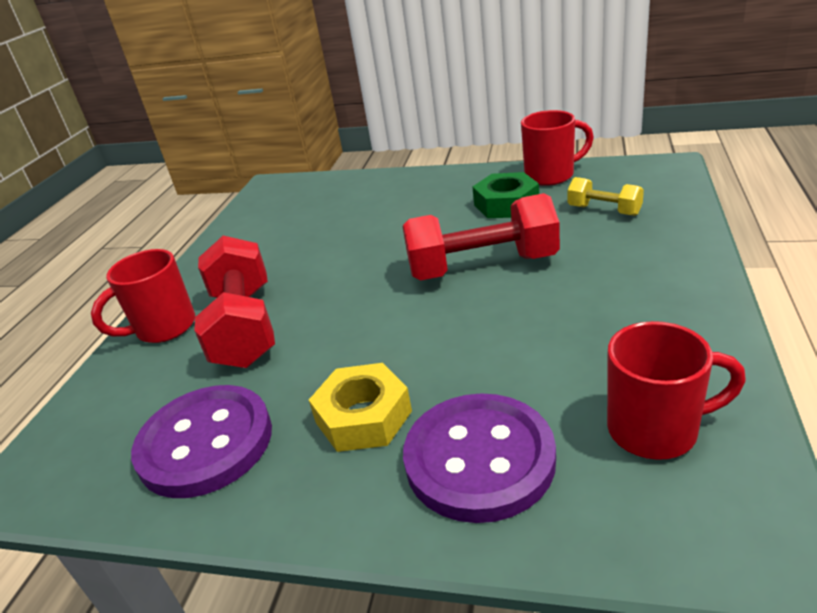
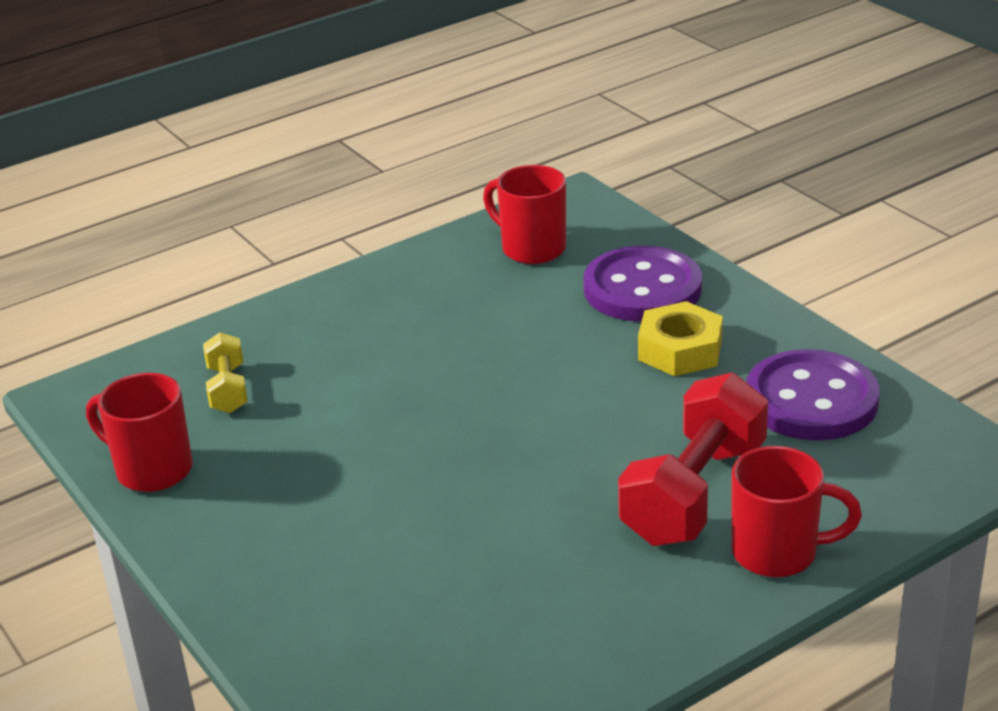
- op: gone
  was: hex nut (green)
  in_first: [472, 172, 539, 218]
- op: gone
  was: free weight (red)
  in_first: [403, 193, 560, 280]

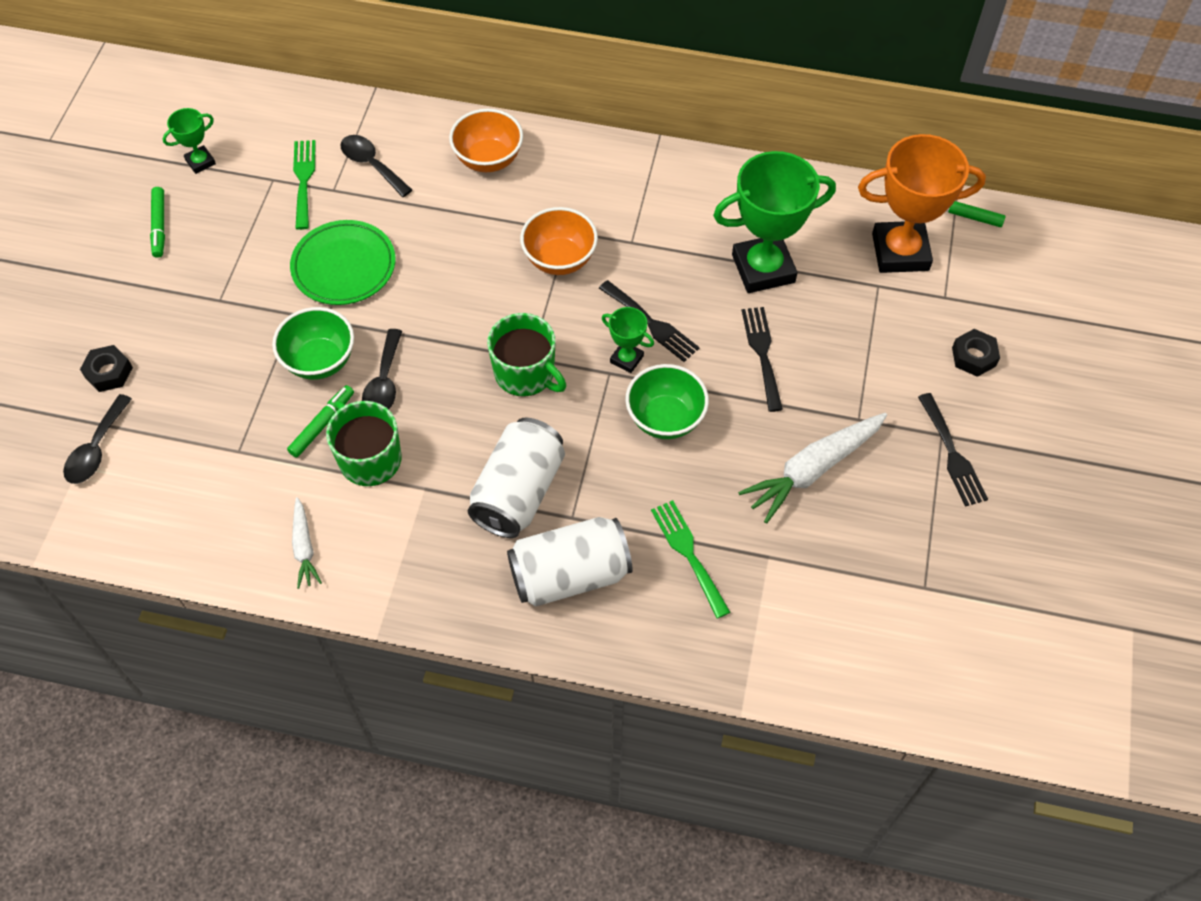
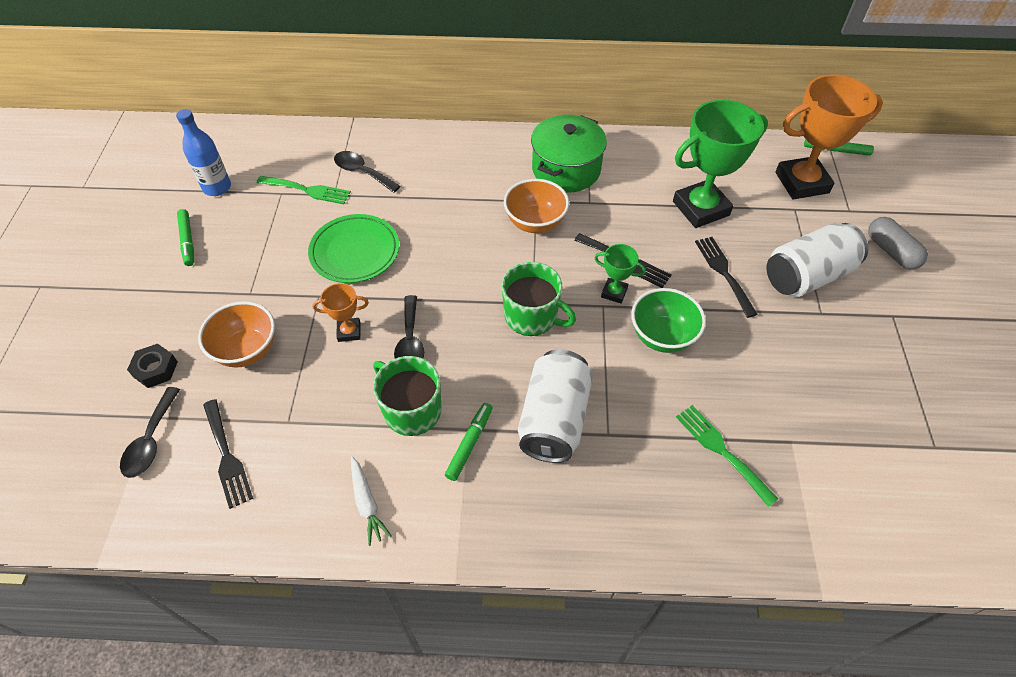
- op: swapped
  was: trophy (green)
  now: flask (cobalt)
  in_first: [162, 108, 216, 174]
  in_second: [176, 109, 231, 196]
- op: shifted
  was: deep dish (orange-coloured)
  in_first: [449, 109, 523, 172]
  in_second: [198, 301, 275, 367]
- op: rotated
  was: table fork (green)
  in_first: [293, 140, 316, 230]
  in_second: [257, 176, 351, 204]
  clockwise: 120
- op: swapped
  was: deep dish (green)
  now: trophy (orange-coloured)
  in_first: [272, 307, 354, 380]
  in_second: [312, 283, 369, 342]
- op: swapped
  was: hex nut (black)
  now: pill shape (gray)
  in_first: [952, 329, 1000, 377]
  in_second: [868, 217, 928, 269]
- op: shifted
  was: marker pen (green)
  in_first: [287, 385, 354, 458]
  in_second: [445, 403, 493, 481]
- op: shifted
  was: table fork (black)
  in_first: [918, 393, 988, 507]
  in_second: [203, 399, 253, 509]
- op: gone
  was: root vegetable (white)
  in_first: [738, 413, 887, 524]
- op: shifted
  was: soda can (white)
  in_first: [507, 517, 633, 607]
  in_second: [767, 223, 868, 297]
- op: new
  now: pot (green)
  in_second: [531, 115, 607, 193]

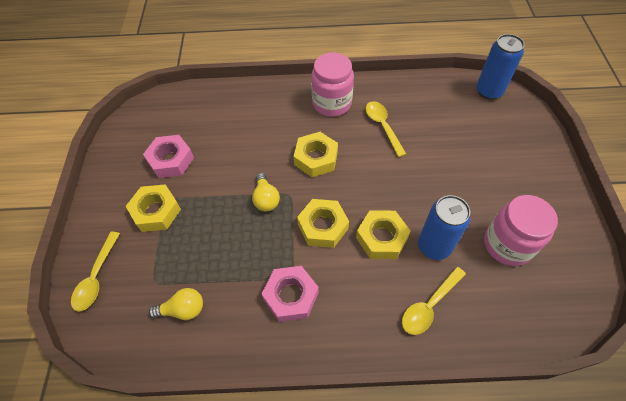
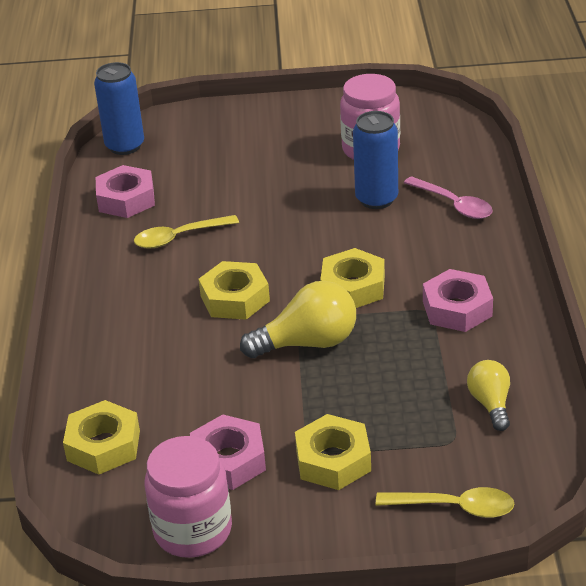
- op: shifted
  was: preserve jar (rosy)
  in_first: [311, 52, 354, 117]
  in_second: [145, 436, 232, 558]
- op: scaled
  was: light bulb (yellow)
  in_first: [252, 173, 280, 211]
  in_second: [240, 281, 356, 358]
  ratio: 1.64
- op: shifted
  was: hex nut (yellow)
  in_first: [356, 210, 411, 259]
  in_second: [63, 400, 140, 475]
- op: repainted
  was: teaspoon (yellow)
  now: teaspoon (rosy)
  in_first: [402, 267, 466, 335]
  in_second: [404, 176, 493, 219]
- op: new
  now: hex nut (rosy)
  in_second: [96, 165, 155, 218]

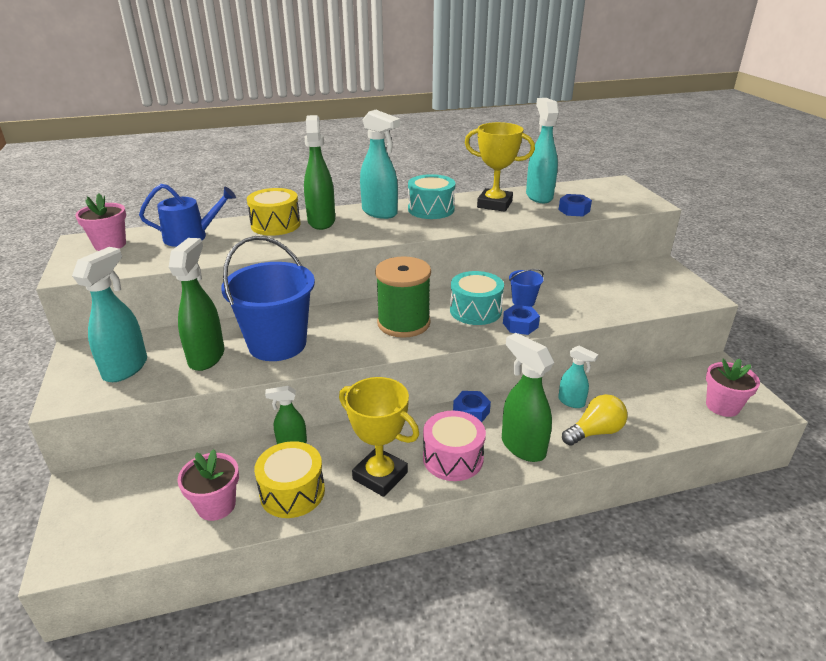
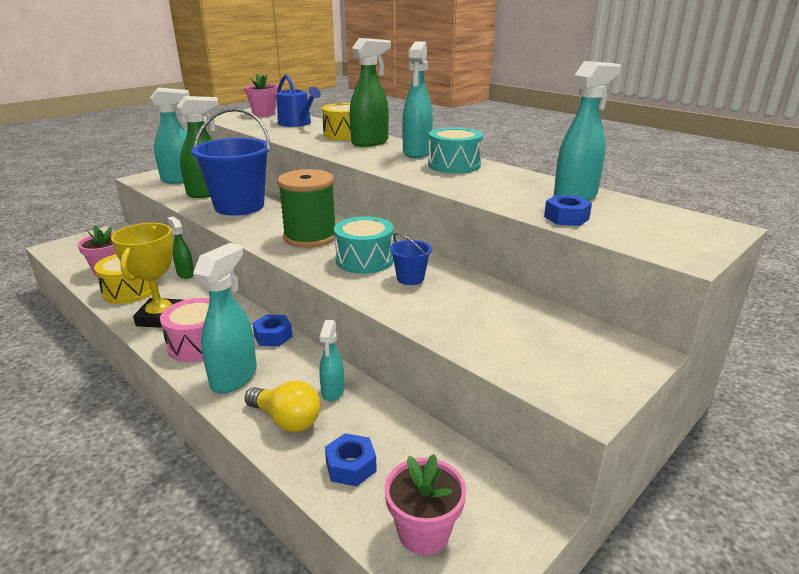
- op: gone
  was: trophy (yellow)
  in_first: [465, 122, 535, 212]
- op: shifted
  was: hex nut (cobalt)
  in_first: [503, 305, 540, 335]
  in_second: [325, 433, 377, 486]
- op: repainted
  was: sprayer (green)
  now: sprayer (aqua)
  in_first: [502, 333, 554, 462]
  in_second: [193, 243, 257, 393]

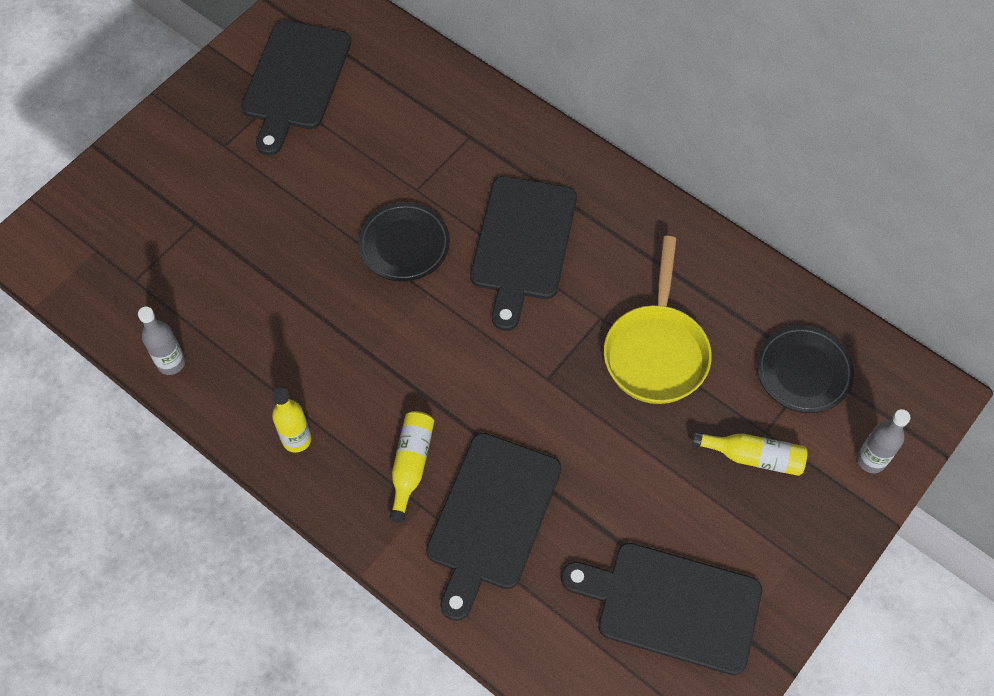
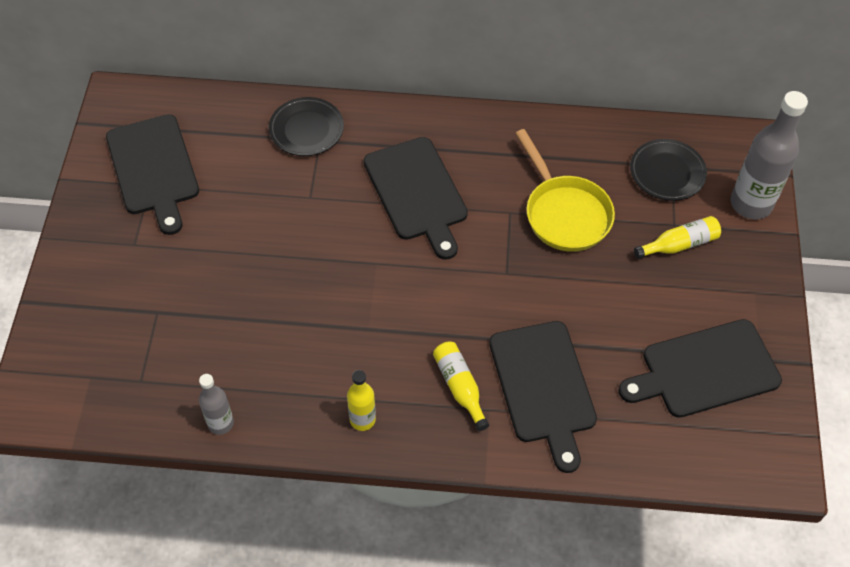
- op: shifted
  was: dinner plate (black)
  in_first: [358, 202, 450, 282]
  in_second: [269, 97, 344, 156]
- op: scaled
  was: flask (gray)
  in_first: [857, 409, 911, 473]
  in_second: [731, 91, 808, 219]
  ratio: 1.84

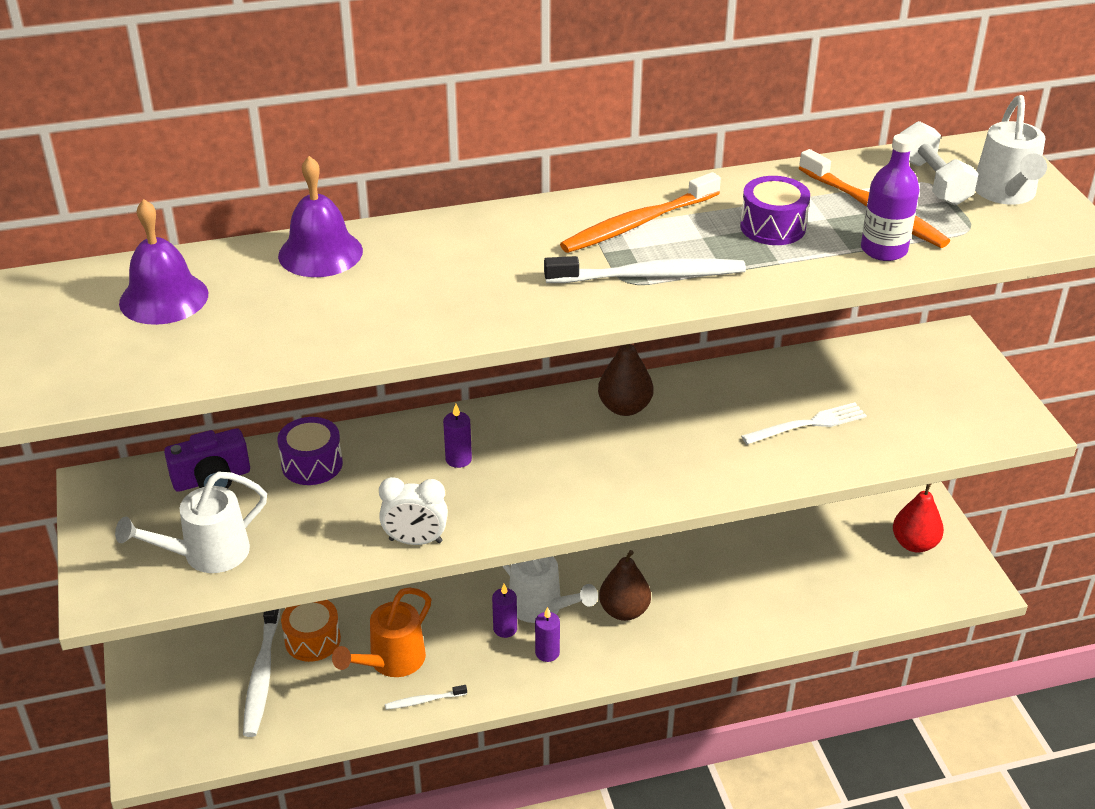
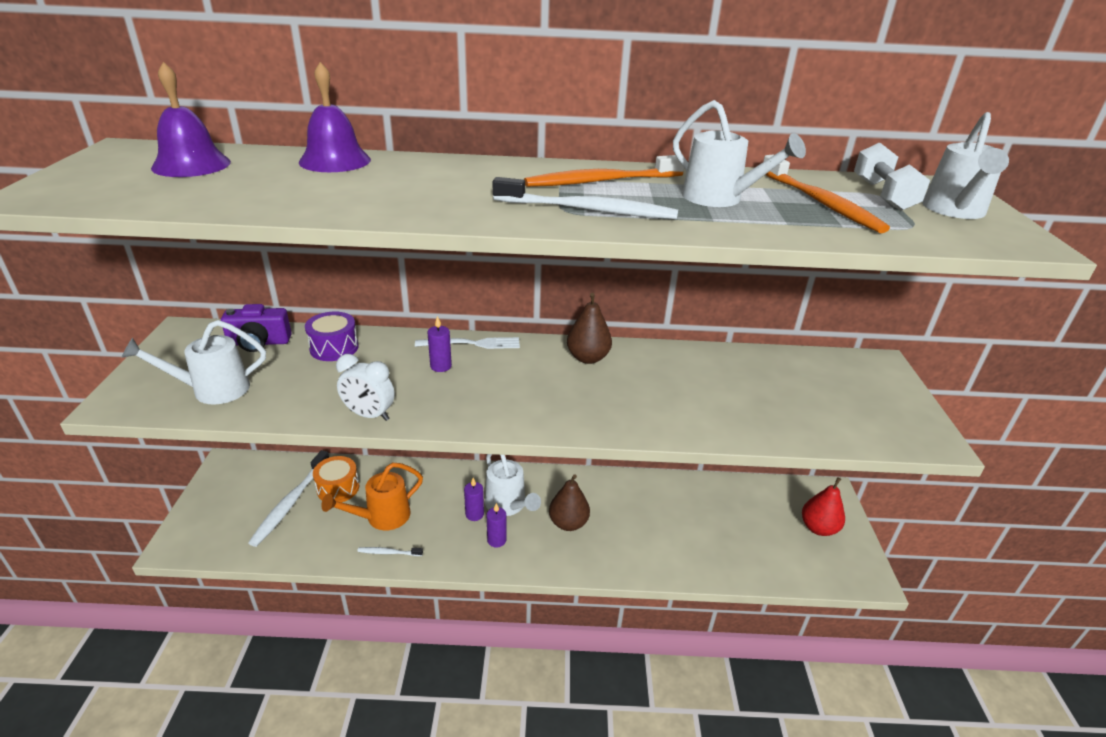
- op: gone
  was: flask (royal purple)
  in_first: [861, 134, 920, 261]
- op: swapped
  was: snare drum (royal purple)
  now: watering can (white)
  in_first: [740, 176, 810, 245]
  in_second: [673, 100, 806, 207]
- op: shifted
  was: table fork (white)
  in_first: [741, 402, 867, 445]
  in_second: [415, 337, 520, 349]

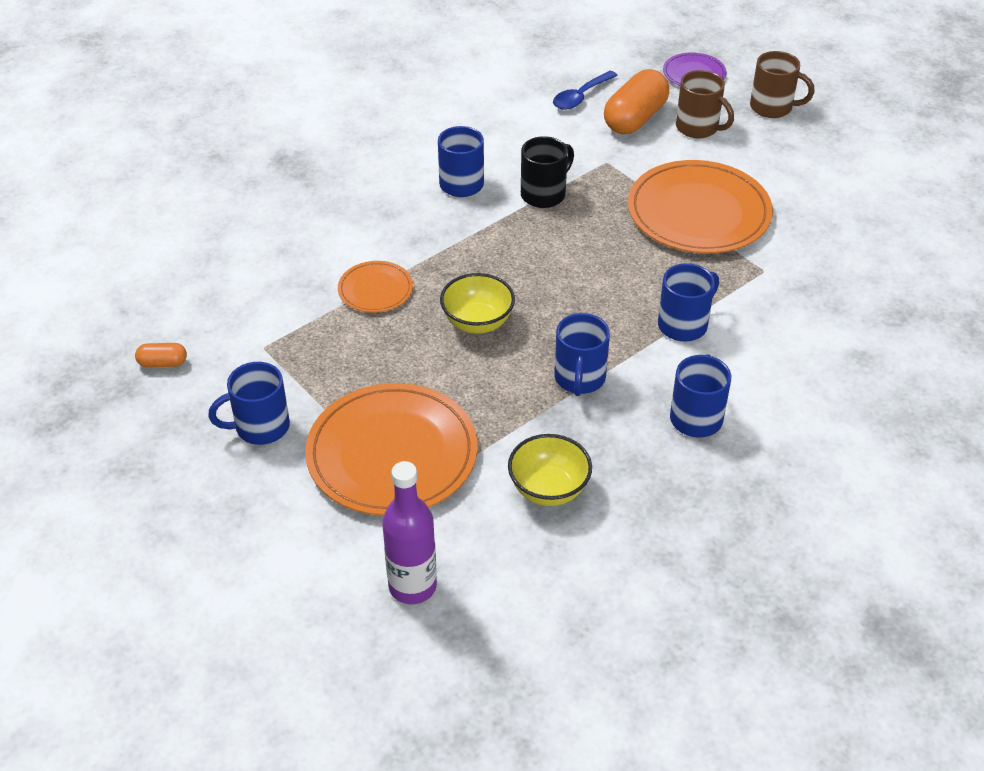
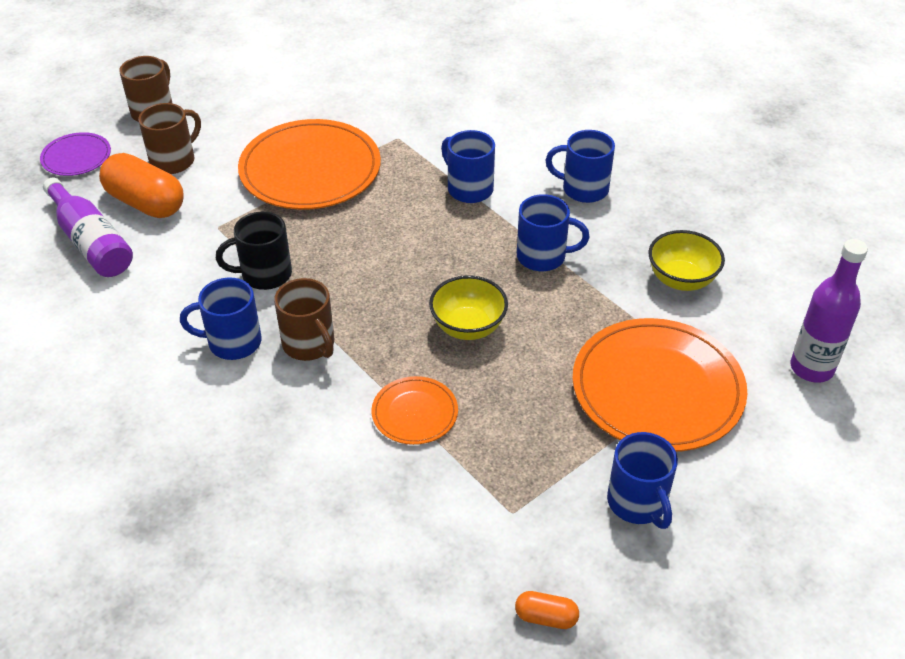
- op: swapped
  was: teaspoon (cobalt)
  now: flask (royal purple)
  in_first: [553, 71, 618, 110]
  in_second: [43, 178, 133, 277]
- op: rotated
  was: mug (black)
  in_first: [521, 136, 574, 208]
  in_second: [216, 212, 292, 290]
  clockwise: -60
- op: rotated
  was: pill shape (orange-coloured)
  in_first: [135, 343, 187, 367]
  in_second: [515, 591, 579, 629]
  clockwise: -75
- op: new
  now: mug (russet)
  in_second: [274, 278, 334, 361]

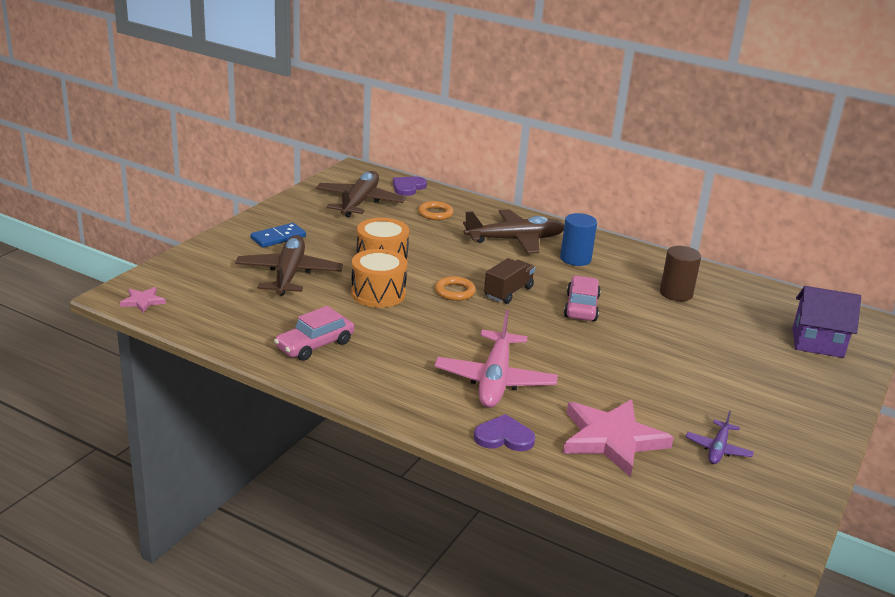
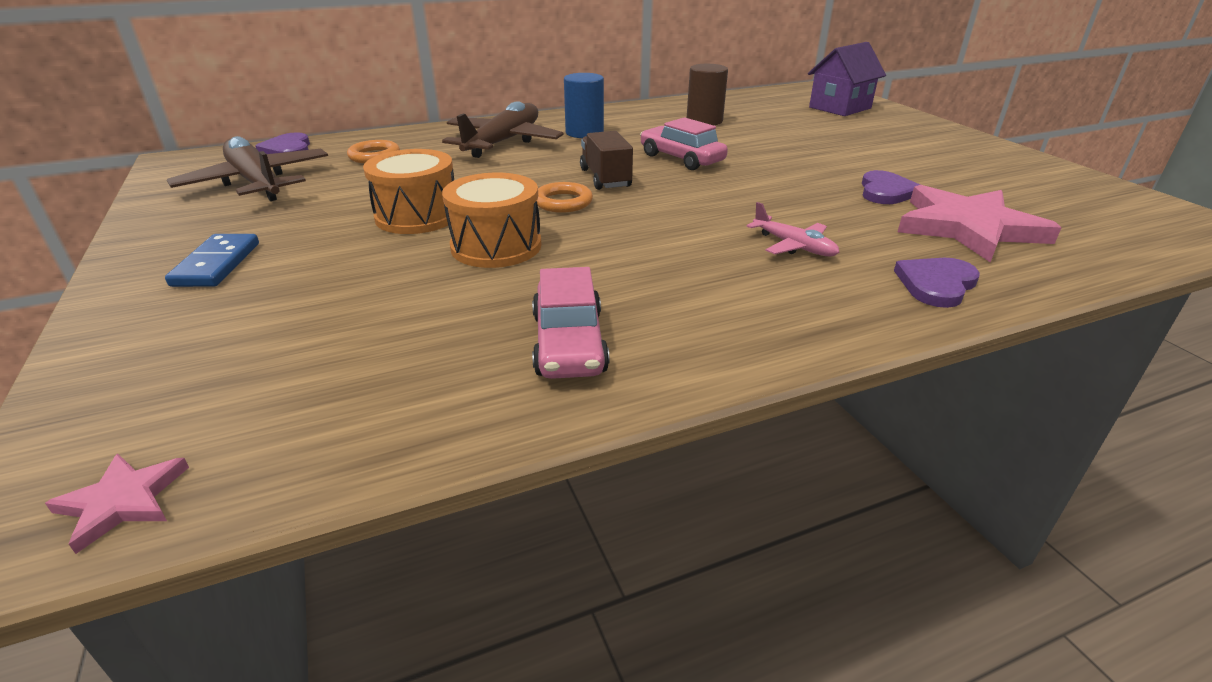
- op: gone
  was: aeroplane (russet)
  in_first: [235, 235, 343, 296]
- op: scaled
  was: aeroplane (rosy)
  in_first: [434, 310, 558, 408]
  in_second: [746, 202, 839, 257]
  ratio: 0.51
- op: gone
  was: aeroplane (royal purple)
  in_first: [686, 411, 754, 464]
- op: new
  now: heart (royal purple)
  in_second: [862, 170, 920, 204]

